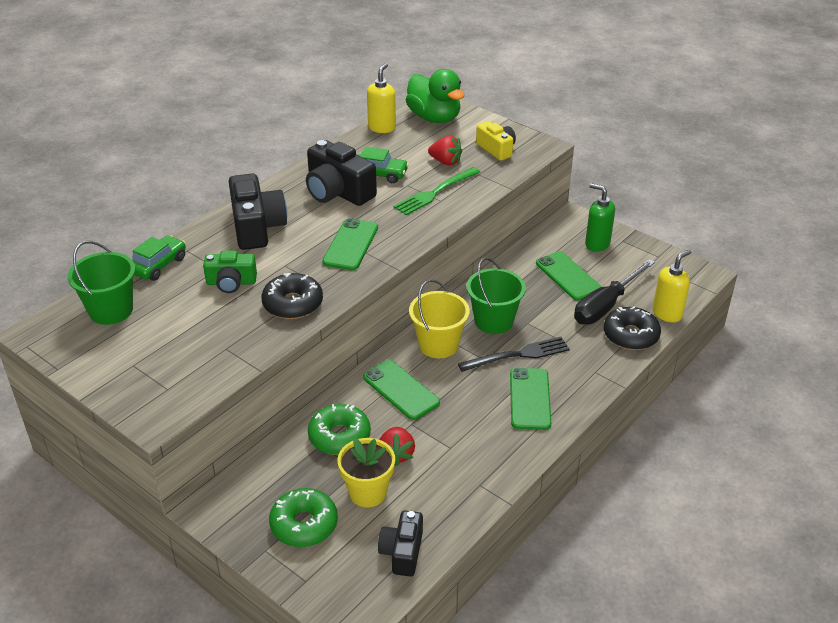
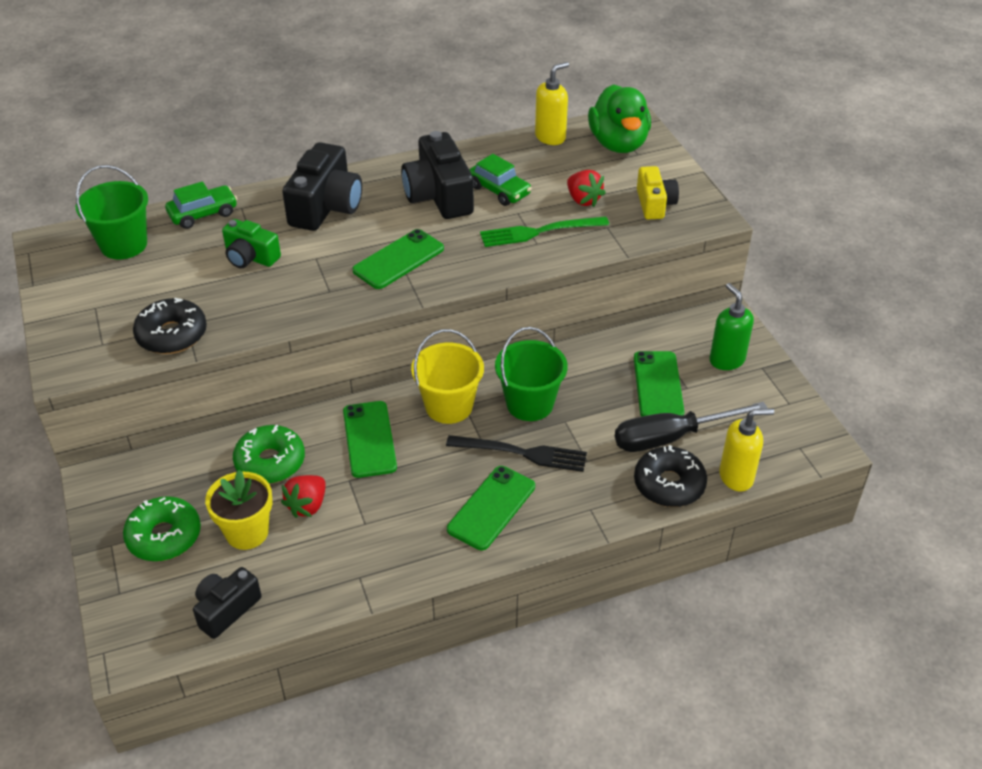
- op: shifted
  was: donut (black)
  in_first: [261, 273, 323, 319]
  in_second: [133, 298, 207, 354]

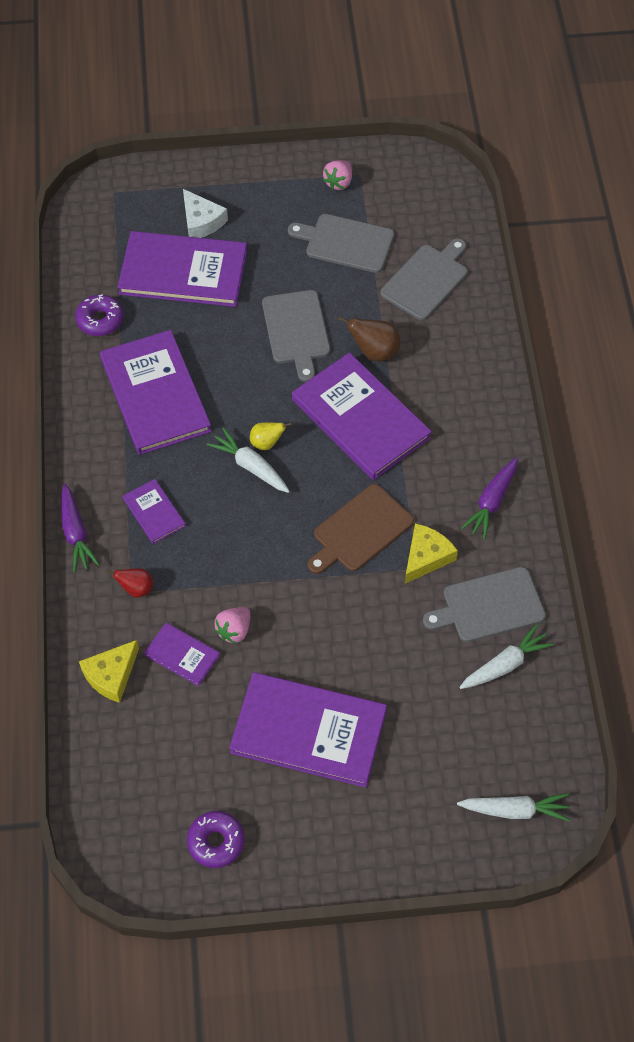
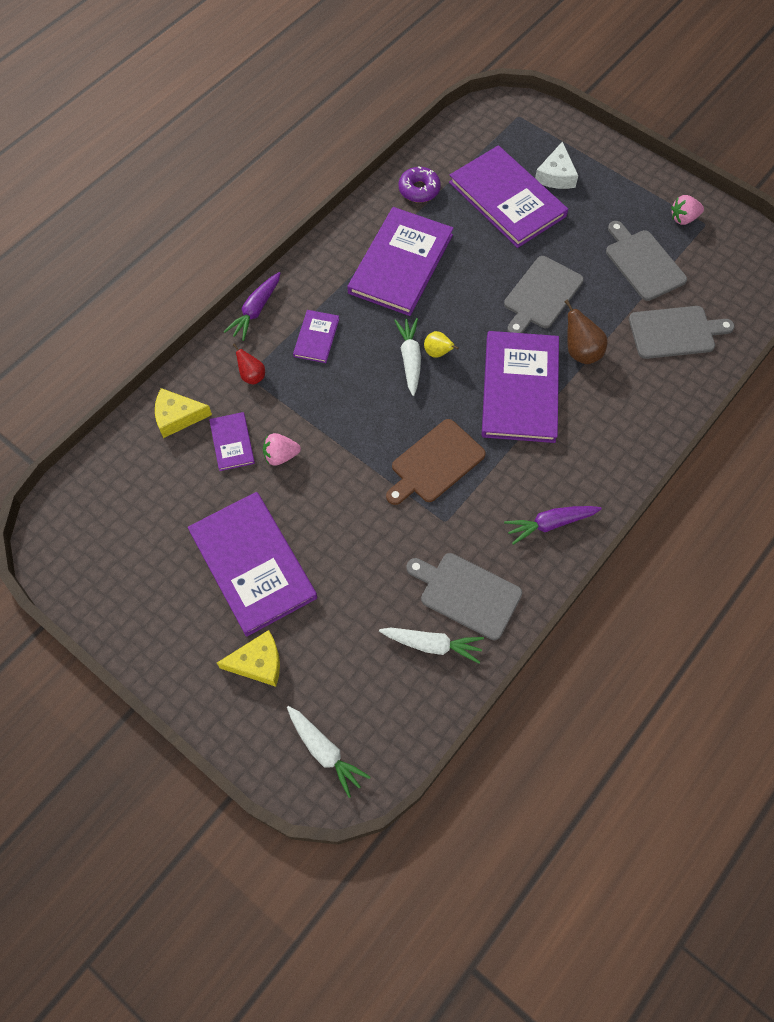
- op: rotated
  was: cutting board (russet)
  in_first: [308, 484, 414, 574]
  in_second: [386, 419, 486, 505]
  clockwise: -45
- op: shifted
  was: piece of cheese (yellow)
  in_first: [405, 523, 458, 584]
  in_second: [217, 630, 280, 687]
- op: gone
  was: donut (royal purple)
  in_first: [187, 811, 245, 868]

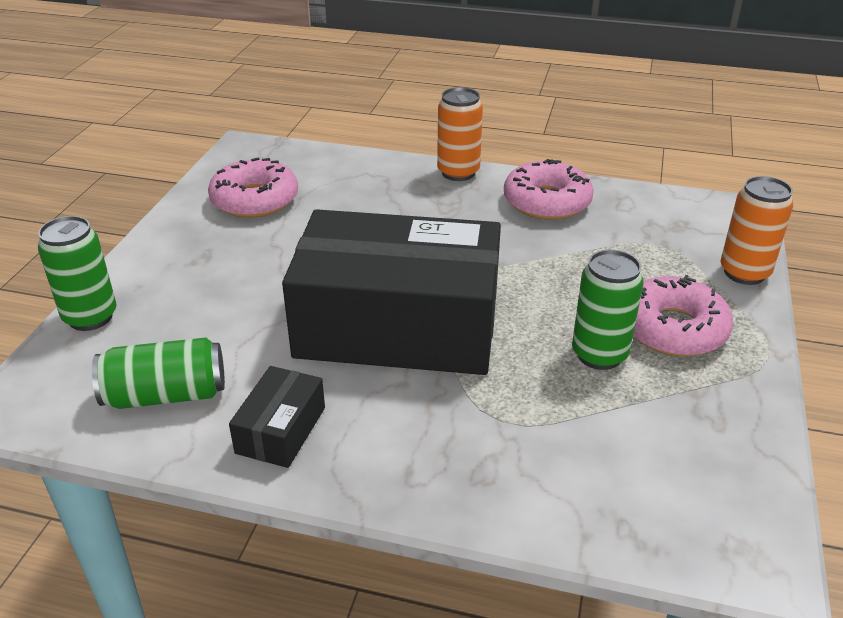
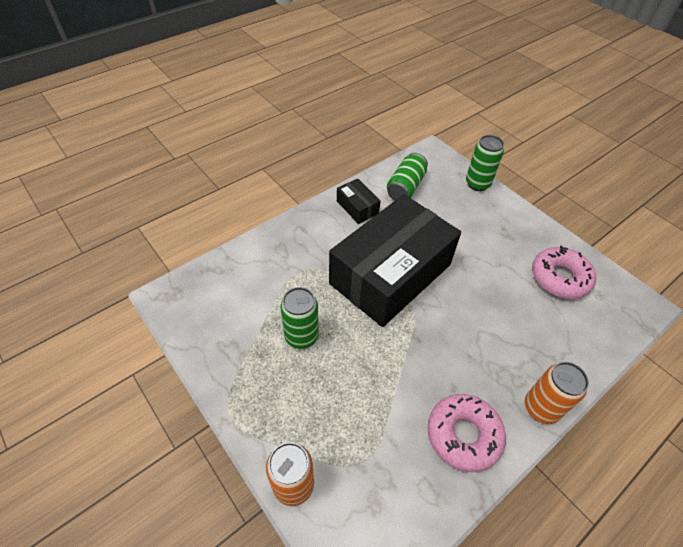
- op: gone
  was: donut (rosy)
  in_first: [633, 275, 733, 356]

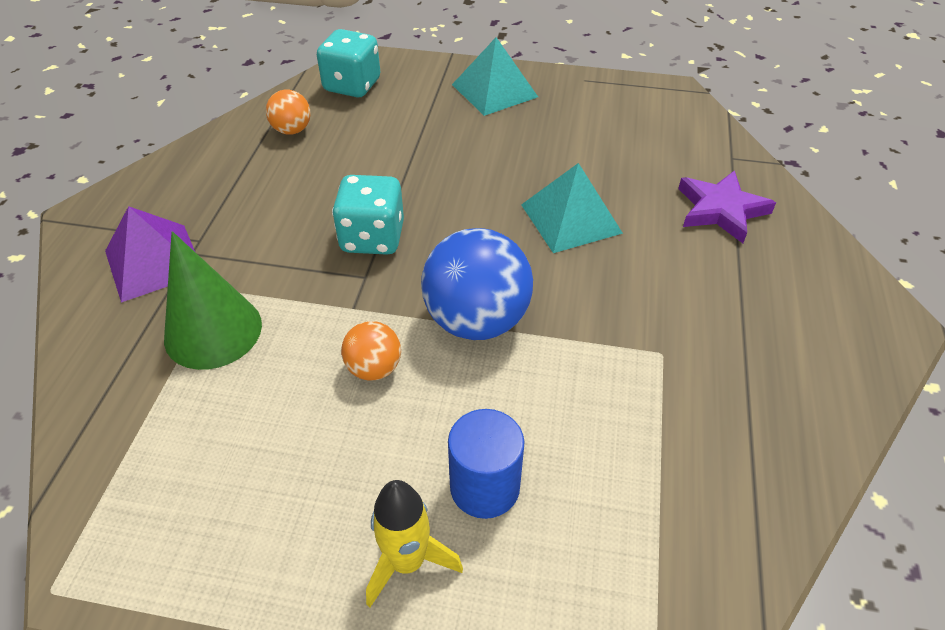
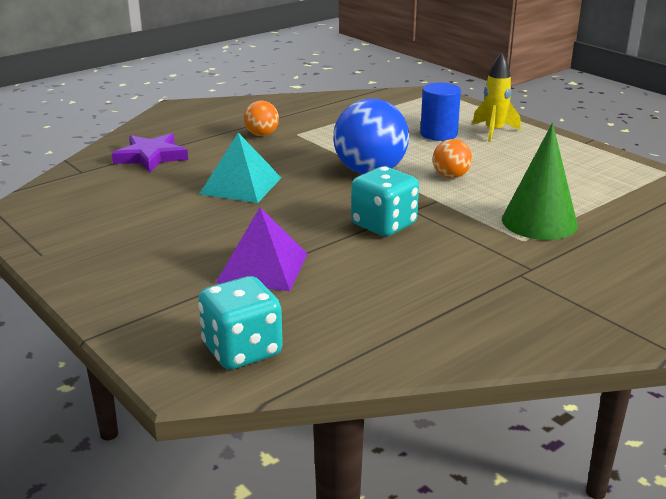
- op: gone
  was: pyramid (aqua)
  in_first: [452, 37, 538, 116]
- op: shifted
  was: sphere (orange-coloured)
  in_first: [266, 90, 311, 135]
  in_second: [244, 101, 279, 136]
- op: shifted
  was: pyramid (royal purple)
  in_first: [105, 206, 195, 303]
  in_second: [216, 207, 307, 291]

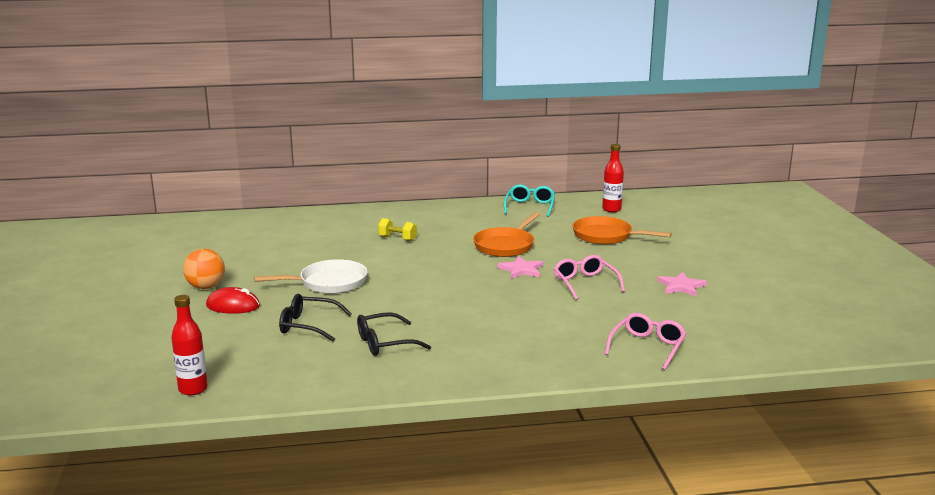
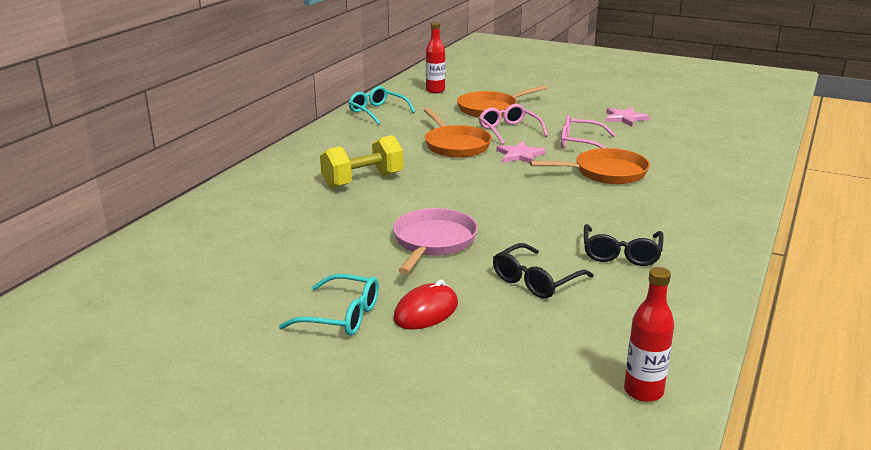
- op: scaled
  was: free weight (yellow)
  in_first: [378, 218, 417, 241]
  in_second: [320, 135, 404, 188]
  ratio: 1.72
- op: swapped
  was: sphere (orange-coloured)
  now: spectacles (aqua)
  in_first: [183, 249, 225, 289]
  in_second: [279, 274, 379, 336]
- op: repainted
  was: frying pan (white)
  now: frying pan (rosy)
  in_first: [254, 259, 367, 294]
  in_second: [393, 208, 478, 274]
- op: shifted
  was: spectacles (rosy)
  in_first: [605, 313, 686, 370]
  in_second: [479, 104, 548, 145]
- op: new
  now: frying pan (orange-coloured)
  in_second: [530, 148, 650, 184]

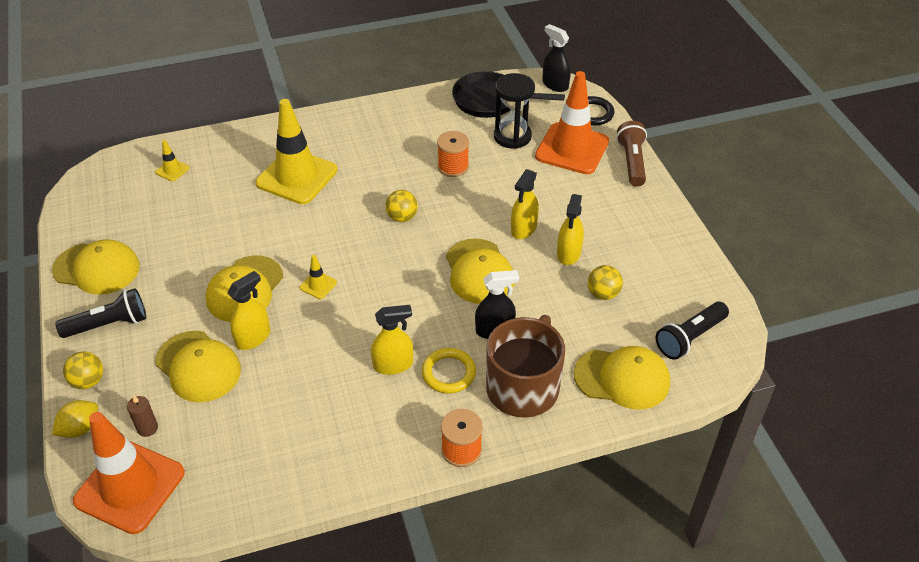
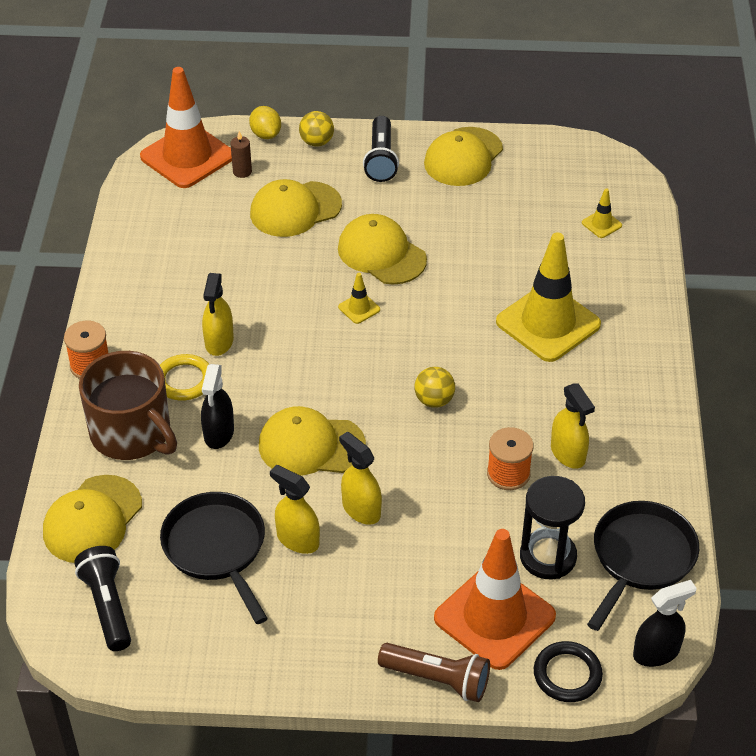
- op: swapped
  was: sphere (yellow)
  now: frying pan (black)
  in_first: [588, 265, 623, 300]
  in_second: [160, 492, 268, 624]
- op: shifted
  was: sprayer (yellow)
  in_first: [227, 271, 270, 350]
  in_second: [551, 384, 595, 469]

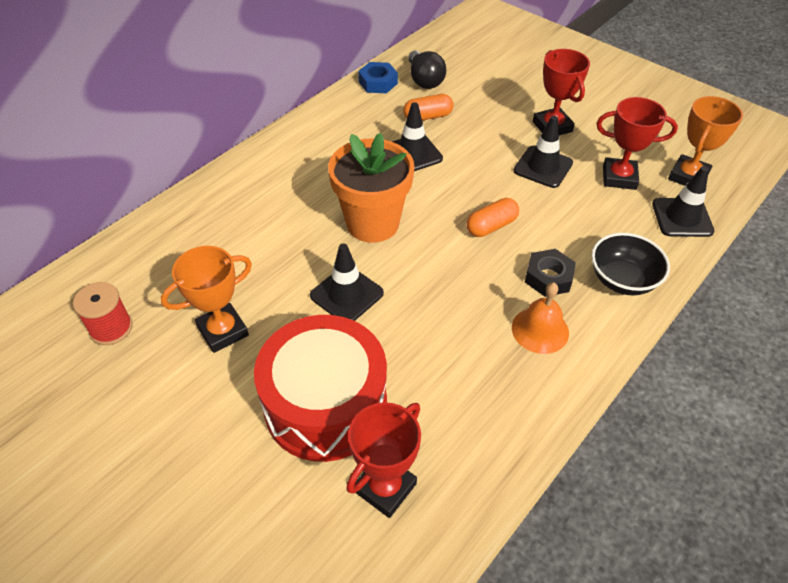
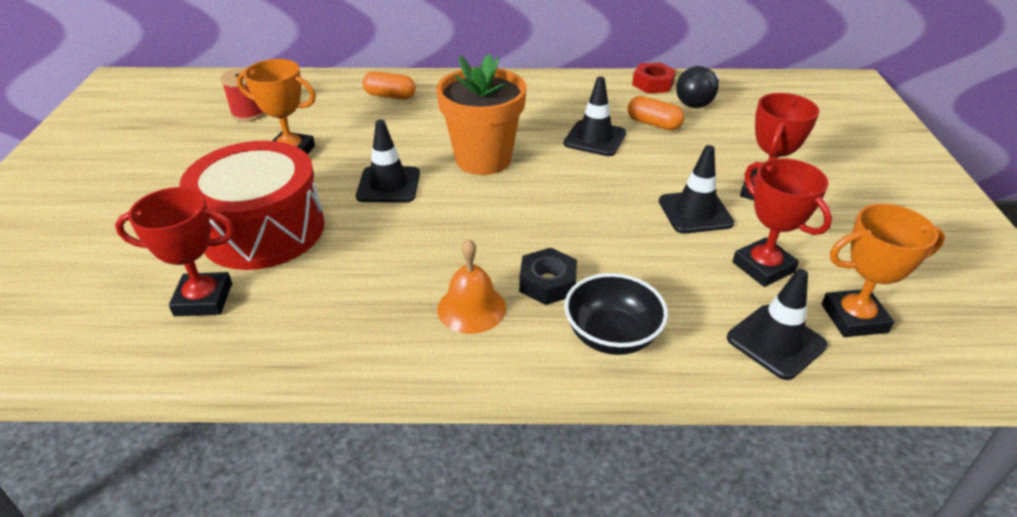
- op: repainted
  was: hex nut (cobalt)
  now: hex nut (red)
  in_first: [358, 62, 398, 93]
  in_second: [632, 63, 676, 93]
- op: shifted
  was: pill shape (orange-coloured)
  in_first: [467, 198, 519, 237]
  in_second: [363, 71, 416, 99]

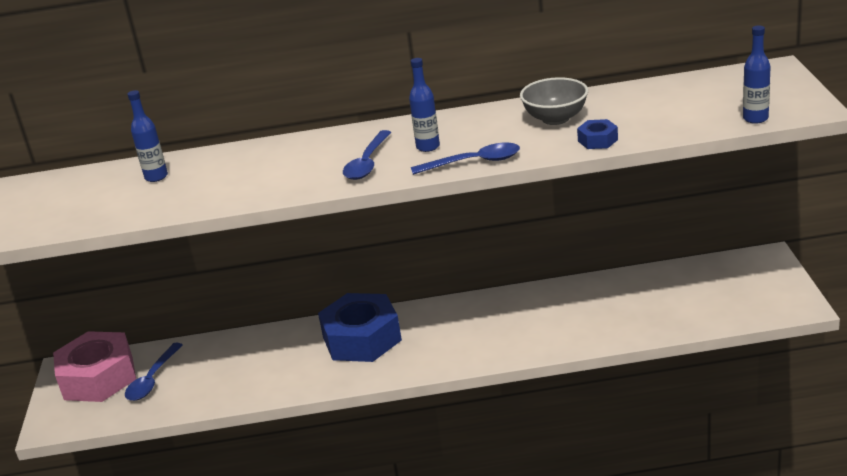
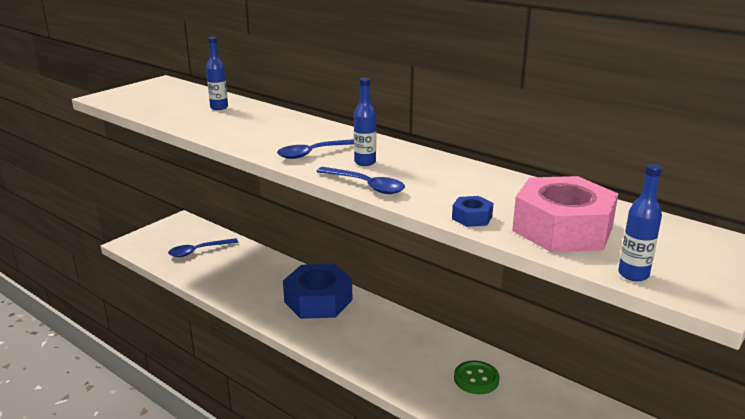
- op: gone
  was: deep dish (gray)
  in_first: [520, 77, 588, 125]
- op: shifted
  was: hex nut (rosy)
  in_first: [53, 331, 136, 402]
  in_second: [512, 176, 618, 252]
- op: new
  now: button (green)
  in_second: [454, 360, 500, 394]

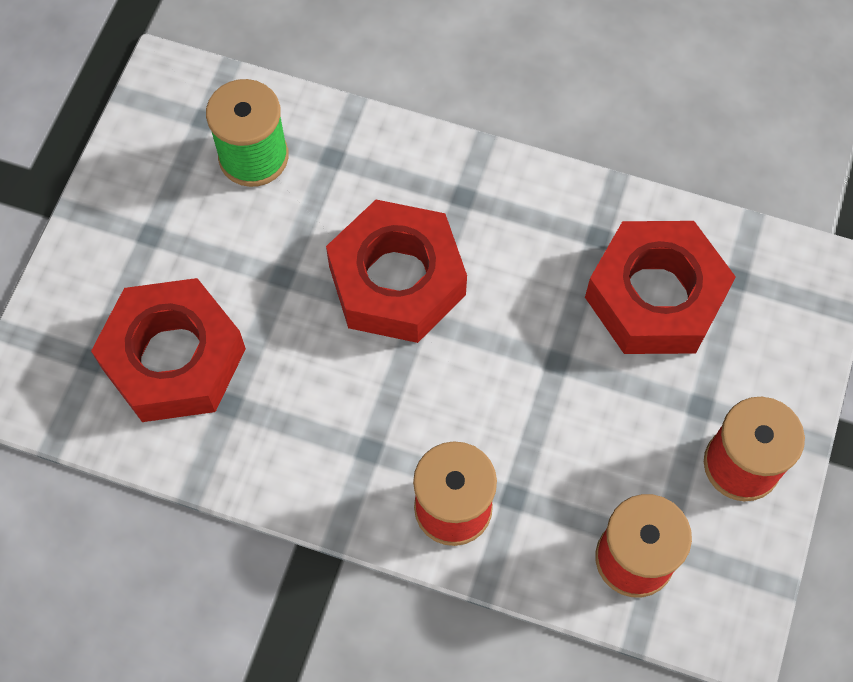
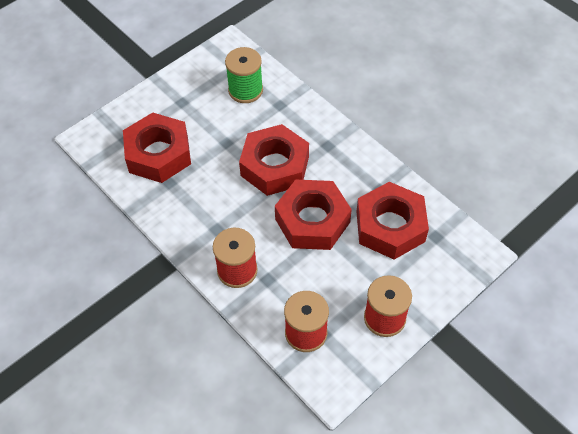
- op: new
  now: hex nut (red)
  in_second: [275, 180, 352, 250]

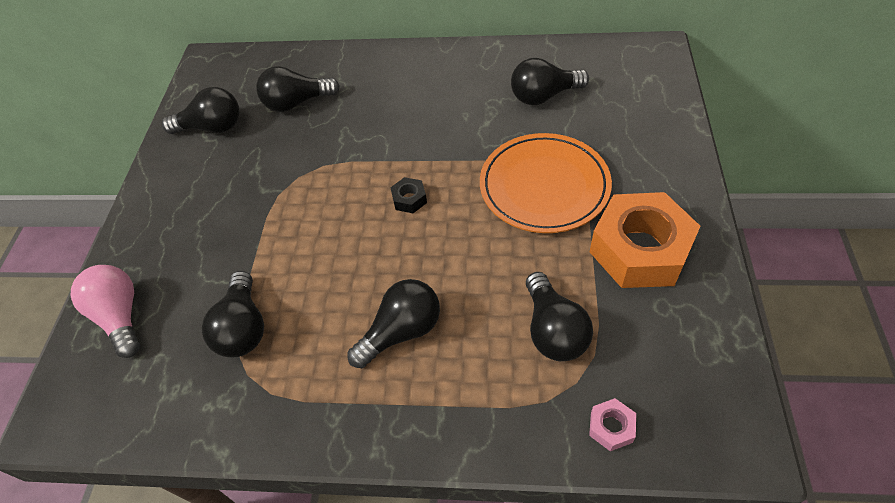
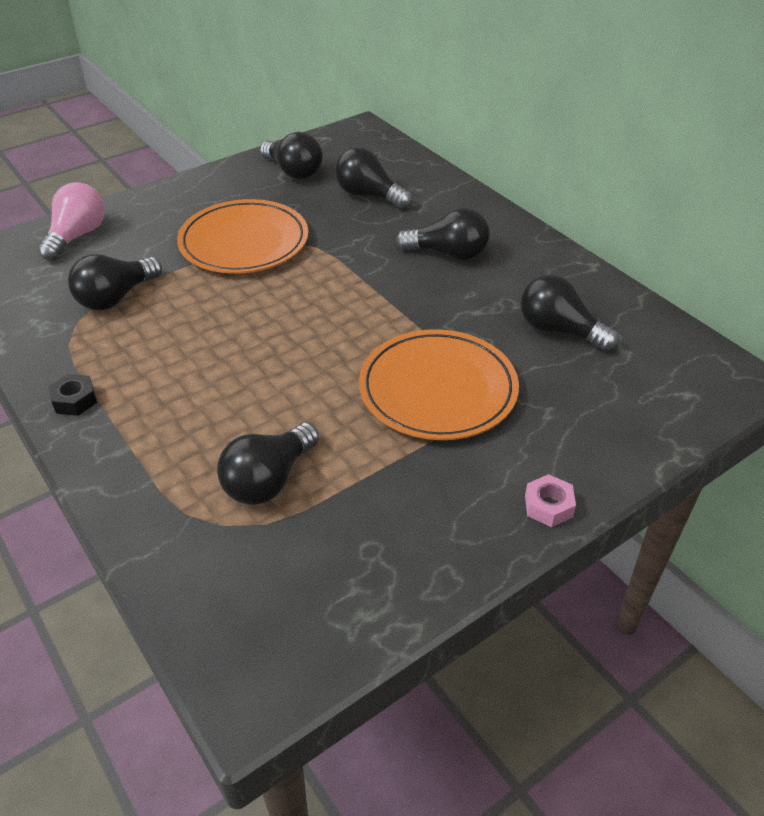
- op: shifted
  was: hex nut (black)
  in_first: [390, 177, 427, 213]
  in_second: [48, 374, 97, 416]
- op: gone
  was: hex nut (orange-coloured)
  in_first: [590, 192, 700, 288]
- op: shifted
  was: light bulb (black)
  in_first: [347, 279, 440, 368]
  in_second: [396, 207, 490, 261]
- op: shifted
  was: hex nut (rosy)
  in_first: [589, 398, 636, 451]
  in_second: [525, 474, 576, 527]
- op: new
  now: dinner plate (orange-coloured)
  in_second: [177, 199, 308, 274]

